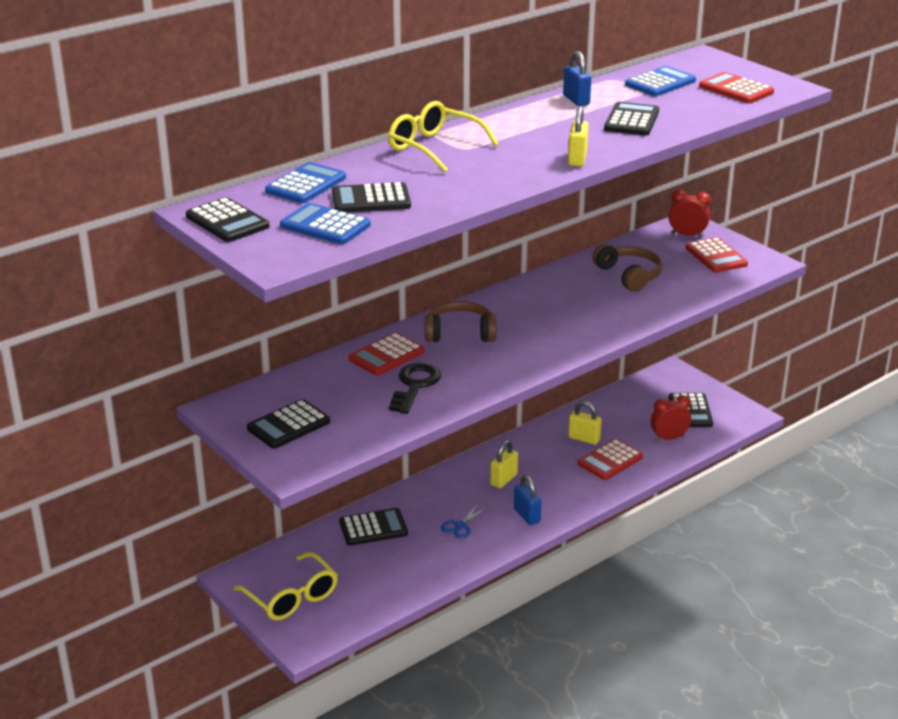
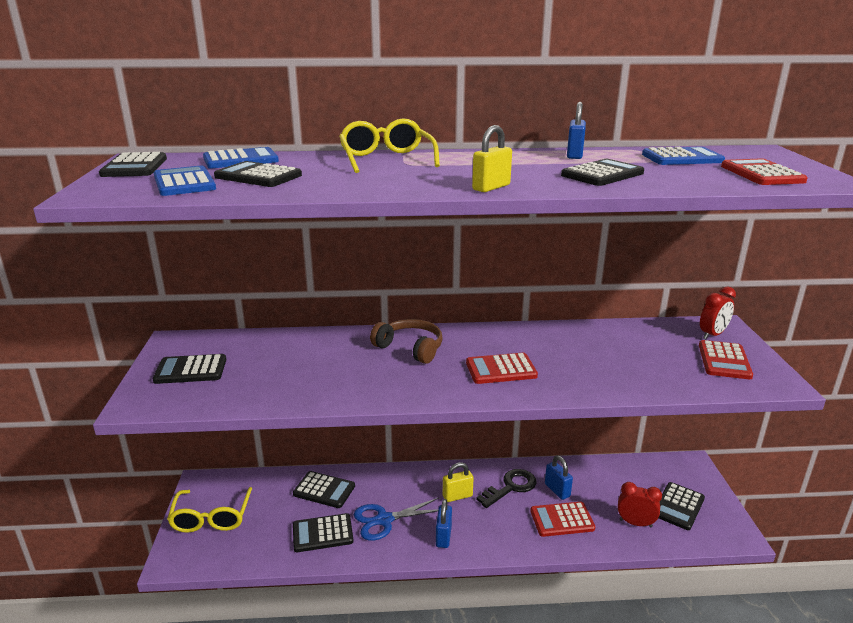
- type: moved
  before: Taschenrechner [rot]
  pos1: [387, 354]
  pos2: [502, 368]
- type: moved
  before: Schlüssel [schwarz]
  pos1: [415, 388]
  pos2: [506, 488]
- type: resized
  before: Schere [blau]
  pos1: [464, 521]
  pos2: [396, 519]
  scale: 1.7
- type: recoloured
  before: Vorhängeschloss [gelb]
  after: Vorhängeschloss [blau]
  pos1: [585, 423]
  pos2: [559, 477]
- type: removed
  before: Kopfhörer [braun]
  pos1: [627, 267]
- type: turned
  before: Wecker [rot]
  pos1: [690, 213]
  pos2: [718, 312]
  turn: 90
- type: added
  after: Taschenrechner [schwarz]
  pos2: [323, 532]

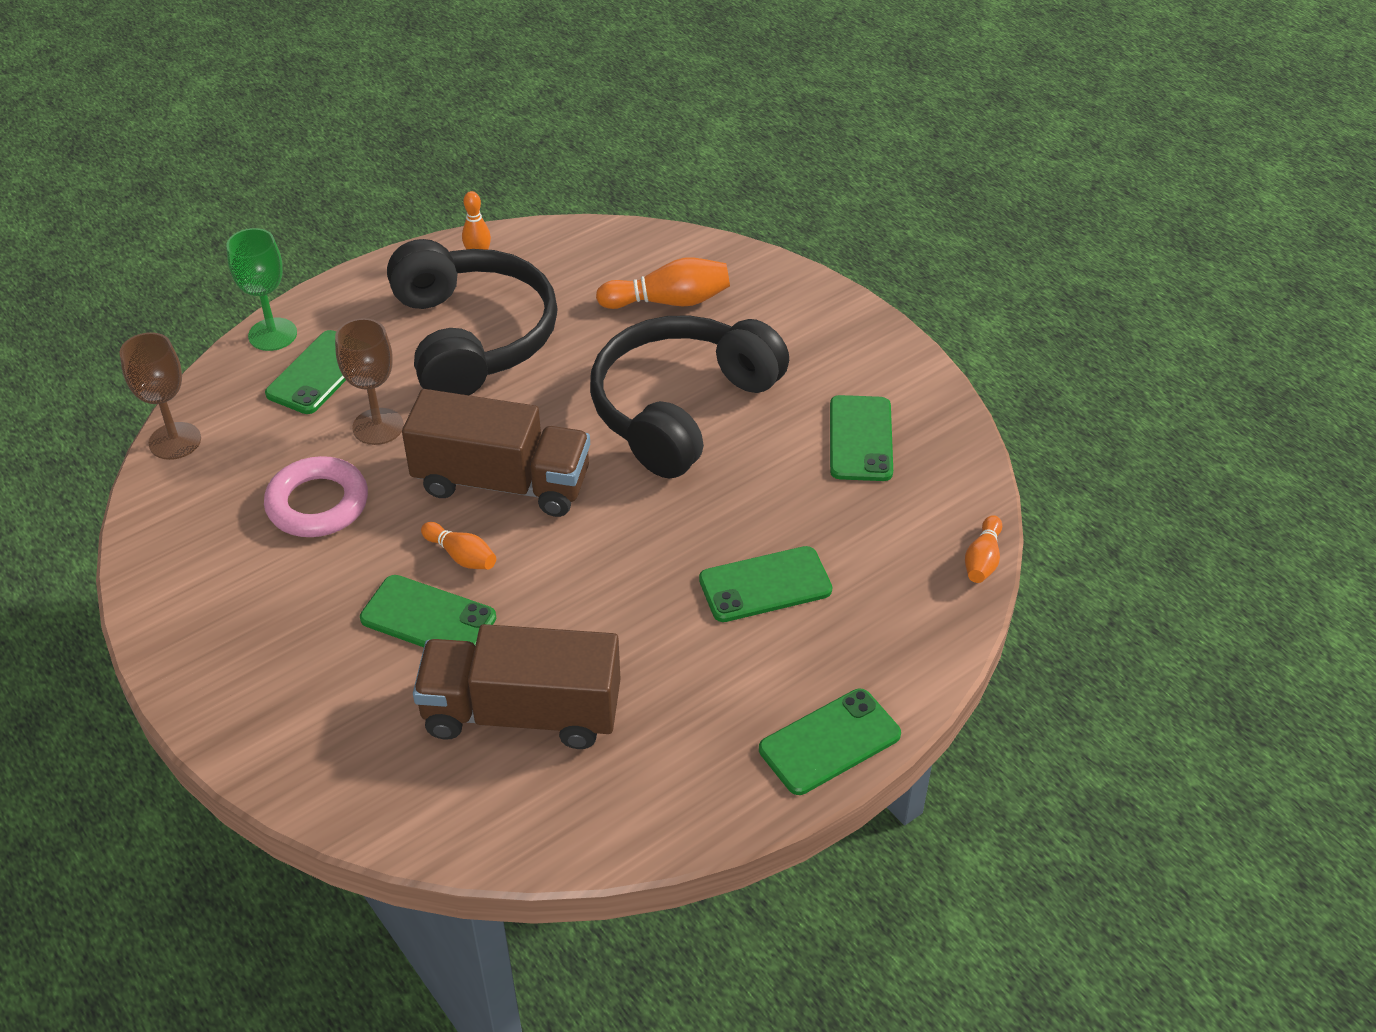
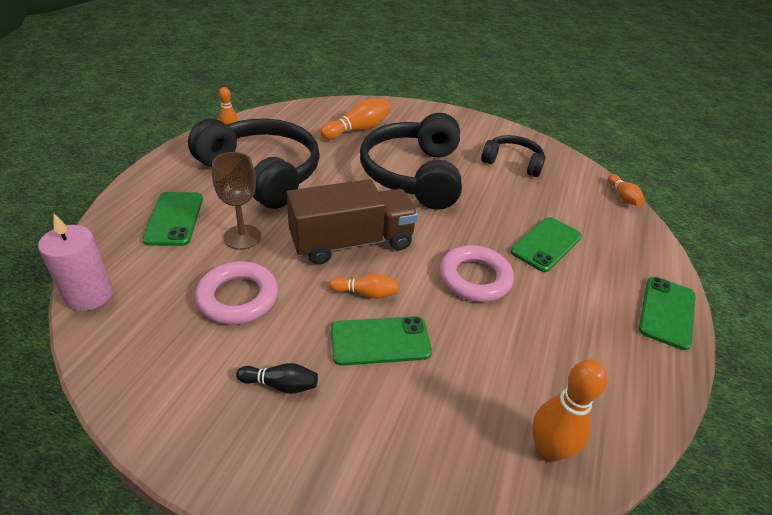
- type: replaced
  before: Kelch [braun]
  after: Kerze [rosa]
  pos1: [160, 396]
  pos2: [75, 262]
- type: removed
  before: Kelch [grün]
  pos1: [261, 289]
- type: removed
  before: Lastwagen [braun]
  pos1: [517, 686]
- type: replaced
  before: Handy [grün]
  after: Kopfhörer [schwarz]
  pos1: [861, 438]
  pos2: [513, 156]
- type: added
  after: Bowlingkegel [schwarz]
  pos2: [277, 378]
- type: added
  after: Ring [rosa]
  pos2: [477, 273]
- type: added
  after: Bowlingkegel [orange]
  pos2: [570, 411]

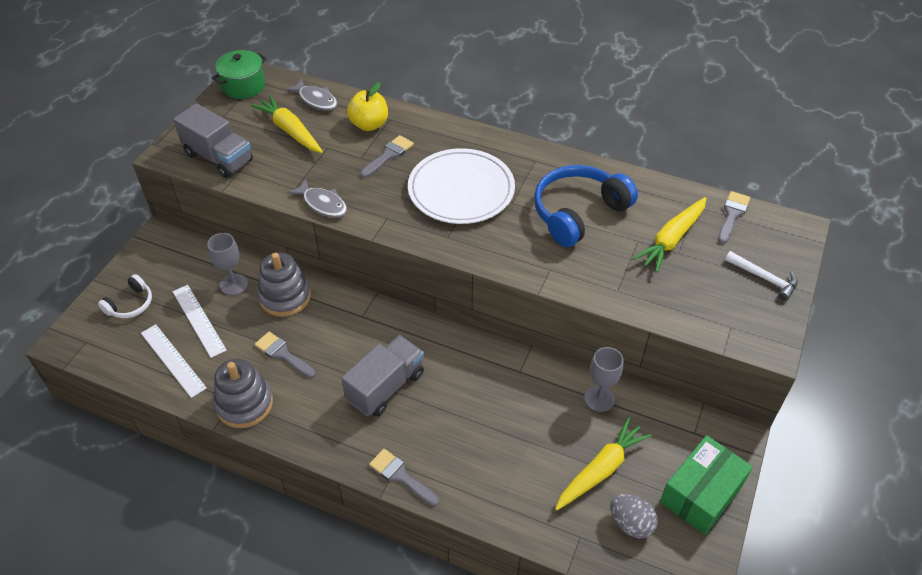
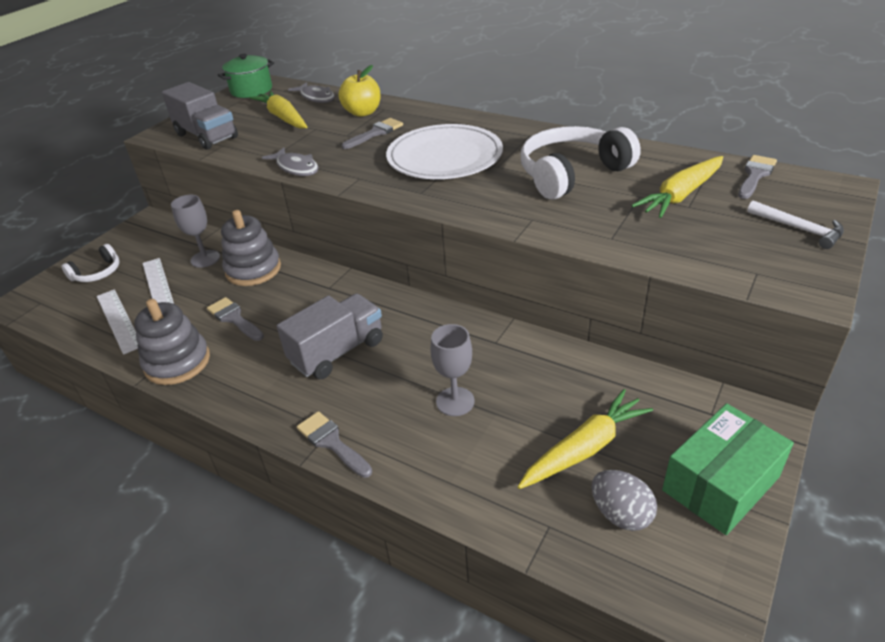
- type: recoloured
  before: Kopfhörer [blau]
  after: Kopfhörer [weiß]
  pos1: [586, 206]
  pos2: [581, 162]
- type: moved
  before: Kelch [grau]
  pos1: [603, 379]
  pos2: [452, 370]

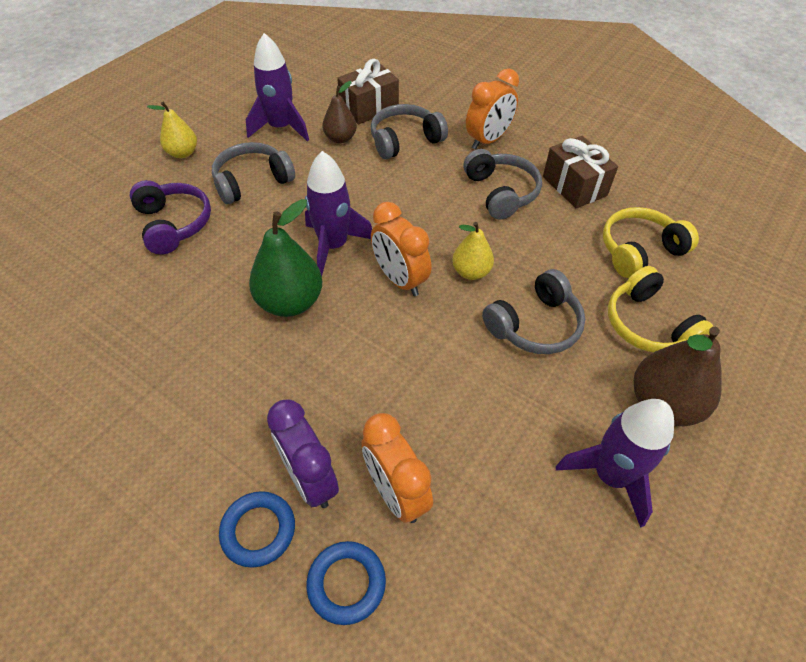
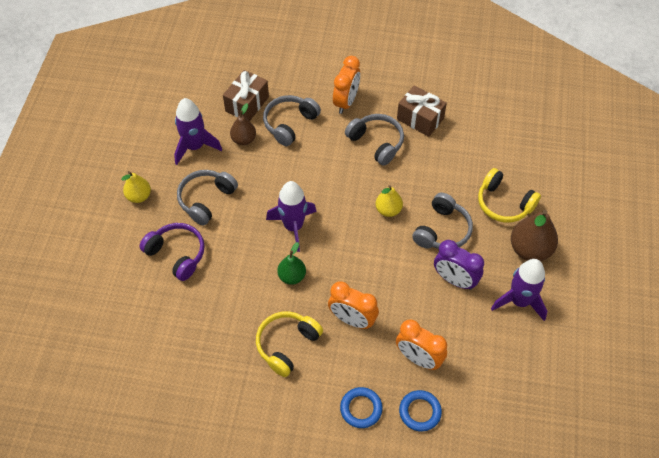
- type: resized
  before: Birne [grün]
  pos1: [285, 258]
  pos2: [291, 263]
  scale: 0.61
- type: moved
  before: Wecker [lila]
  pos1: [303, 454]
  pos2: [459, 265]
- type: moved
  before: Wecker [orange]
  pos1: [401, 249]
  pos2: [353, 305]
- type: moved
  before: Kopfhörer [gelb]
  pos1: [651, 242]
  pos2: [289, 344]

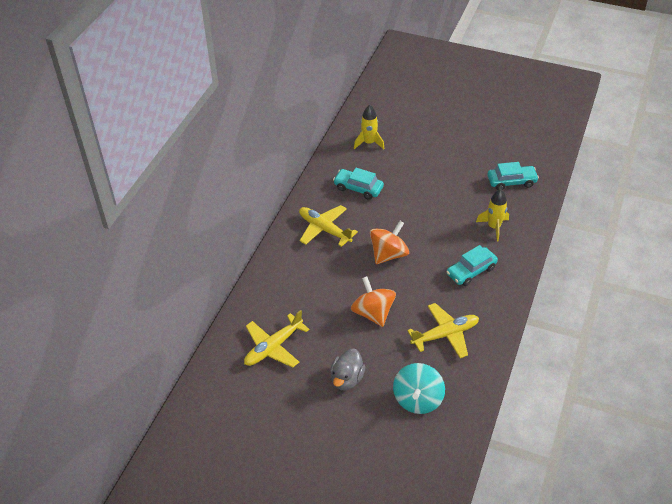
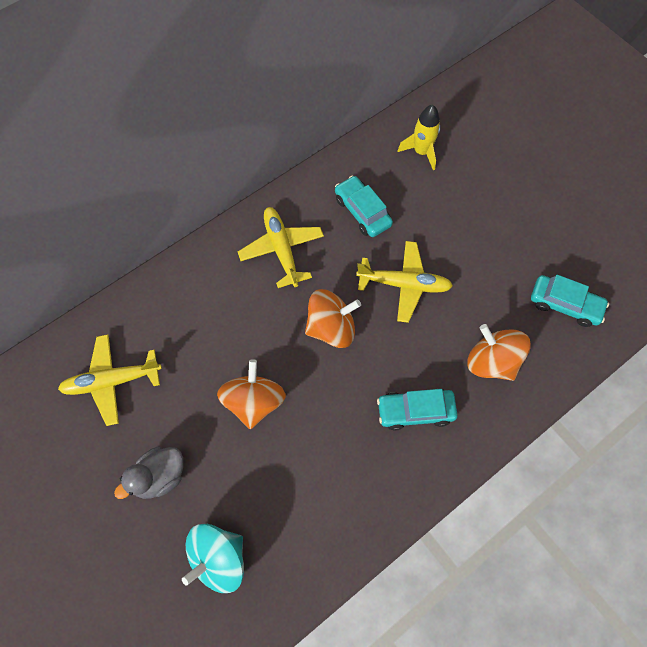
- type: moved
  before: Flugzeug [gelb]
  pos1: [443, 330]
  pos2: [404, 282]
- type: replaced
  before: Rakete [gelb]
  after: Kreisel [orange]
  pos1: [492, 215]
  pos2: [499, 352]

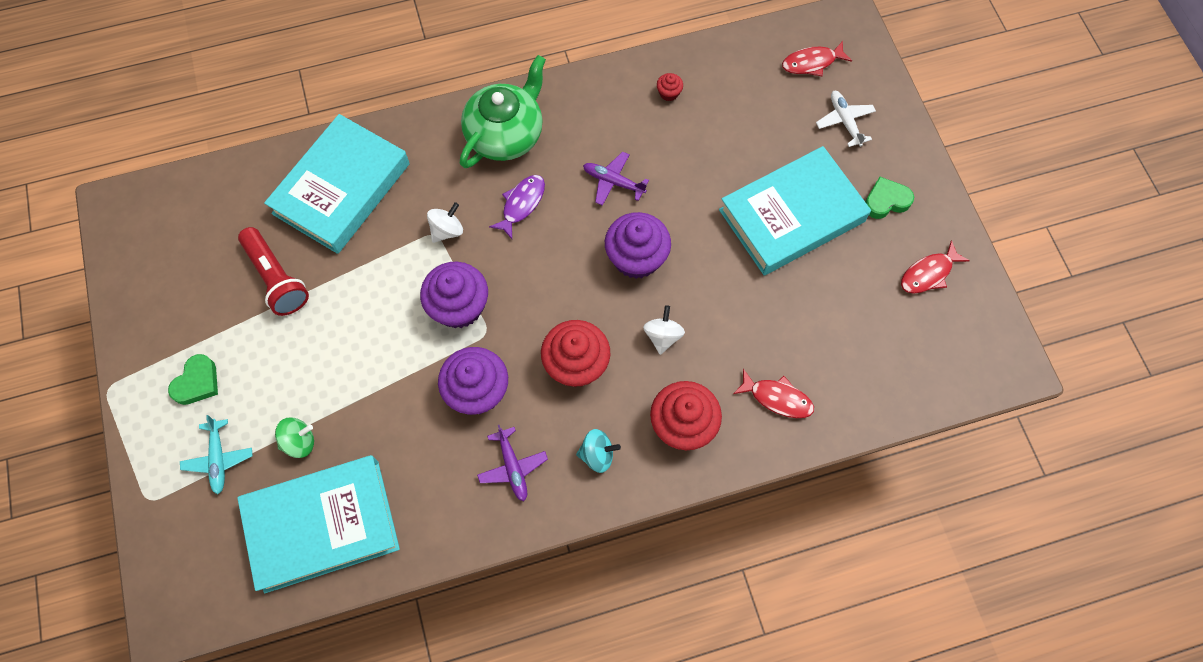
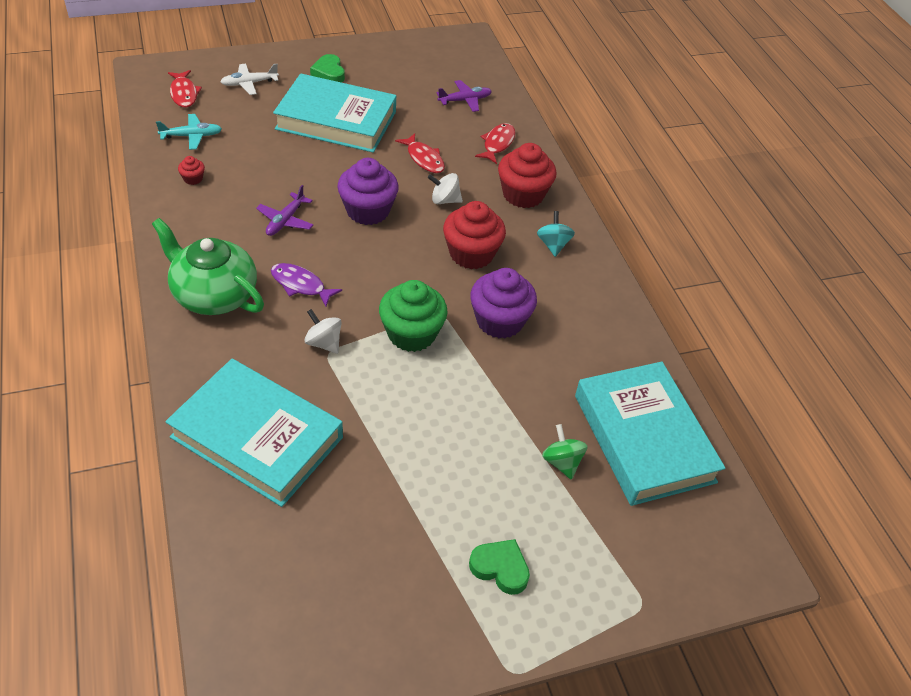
- type: moved
  before: Flugzeug [türkis]
  pos1: [216, 454]
  pos2: [189, 132]
- type: removed
  before: Taschenlampe [rot]
  pos1: [273, 271]
- type: recoloured
  before: Muffin [lila]
  after: Muffin [grün]
  pos1: [454, 295]
  pos2: [413, 316]
- type: moved
  before: Flugzeug [lila]
  pos1: [512, 463]
  pos2: [464, 96]
- type: turned
  before: Buch [türkis]
  pos1: [795, 210]
  pos2: [334, 113]
  turn: -45
- type: moved
  before: Fisch [rot]
  pos1: [935, 266]
  pos2: [420, 153]

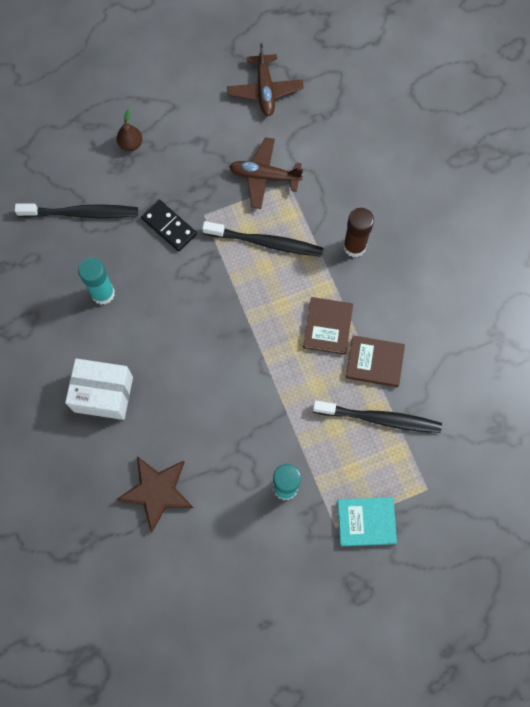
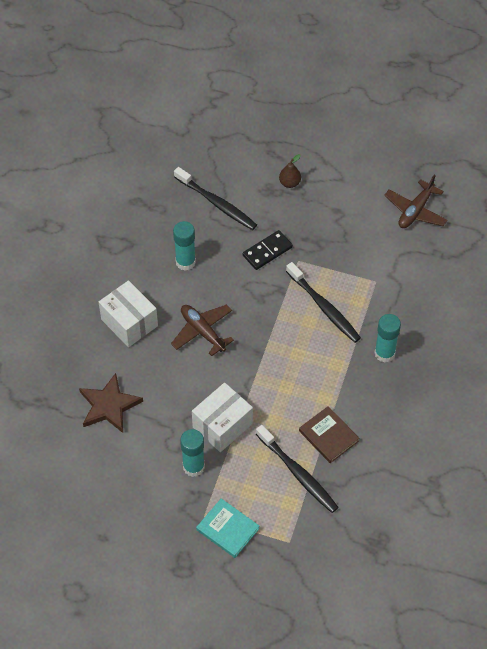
- type: turned
  before: Dominostein [schwarz]
  pos1: [169, 226]
  pos2: [268, 250]
  turn: 60
- type: moved
  before: Flugzeug [braun]
  pos1: [266, 173]
  pos2: [202, 330]
- type: removed
  before: Buch [braun]
  pos1: [328, 326]
- type: recoloured
  before: Klebestift [braun]
  after: Klebestift [türkis]
  pos1: [358, 232]
  pos2: [387, 338]
- type: added
  after: Schachtel [weiß]
  pos2: [222, 417]

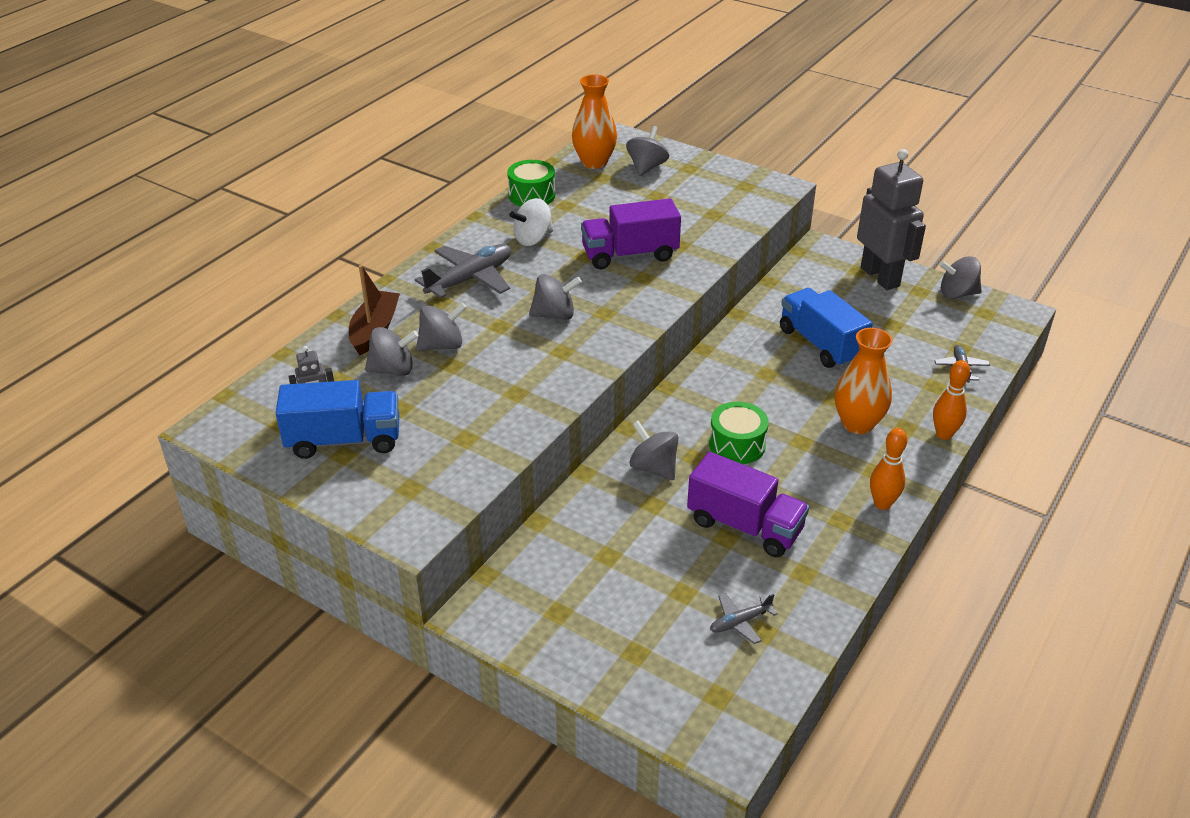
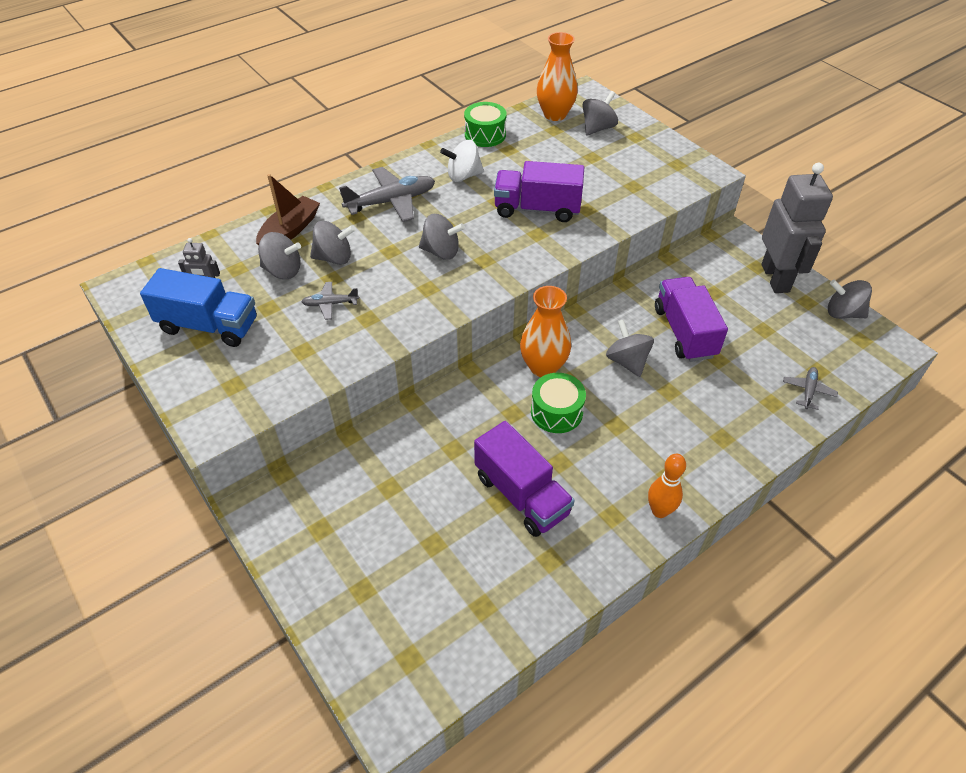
- type: moved
  before: Kreisel [grau]
  pos1: [654, 450]
  pos2: [630, 348]
- type: moved
  before: Flugzeug [grau]
  pos1: [744, 618]
  pos2: [330, 301]
- type: recoloured
  before: Lastwagen [blau]
  after: Lastwagen [lila]
  pos1: [826, 328]
  pos2: [691, 319]
- type: moved
  before: Vase [orange]
  pos1: [864, 381]
  pos2: [545, 331]
- type: removed
  before: Bowlingkegel [orange]
  pos1: [951, 400]

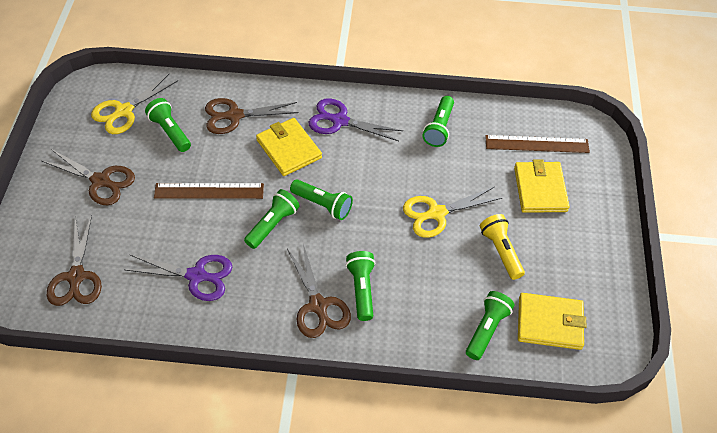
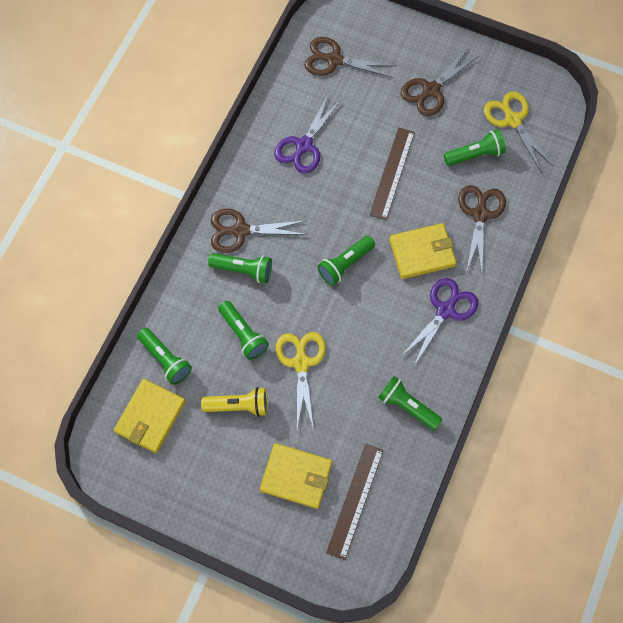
- type: moved
  before: Taschenlampe [grün]
  pos1: [272, 219]
  pos2: [243, 330]

